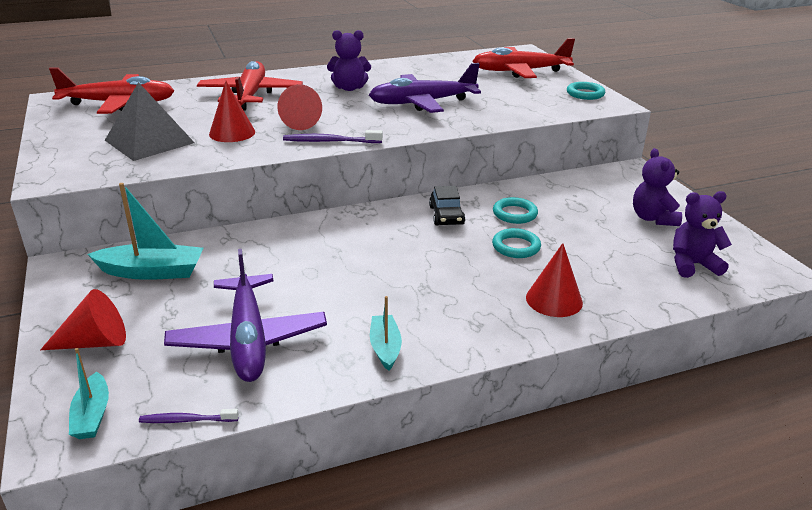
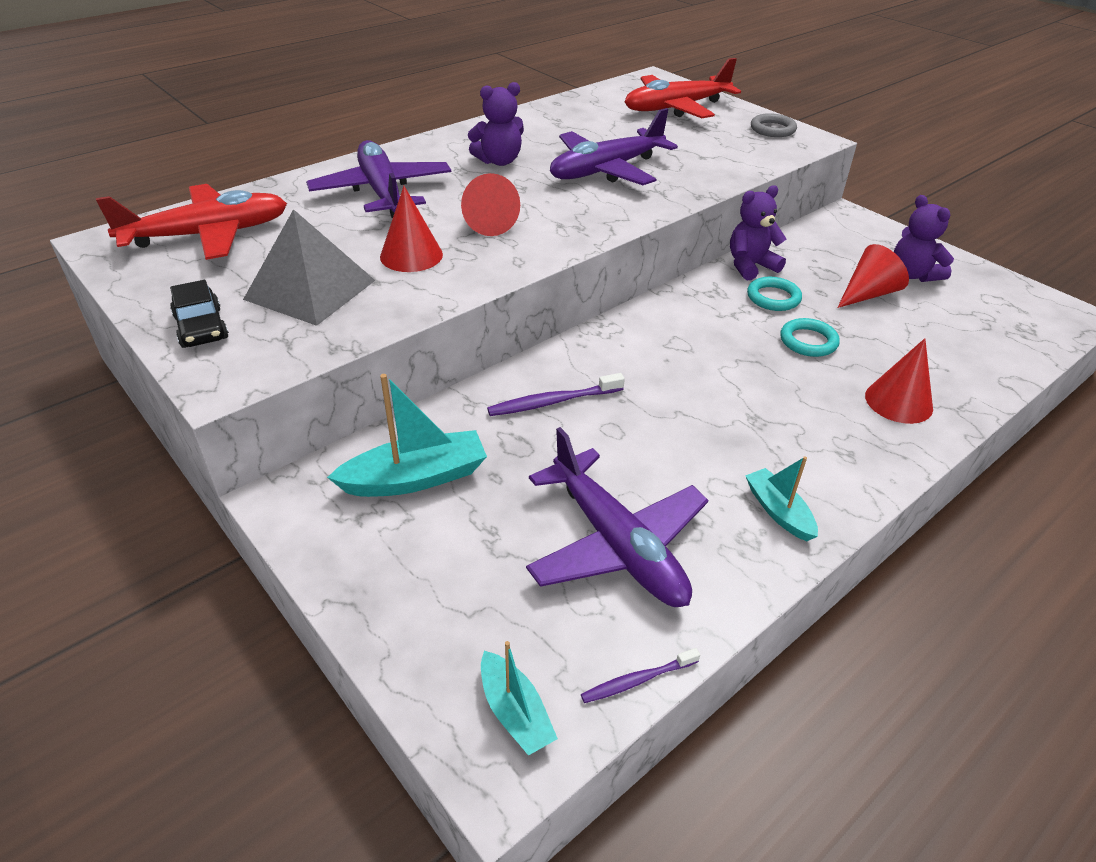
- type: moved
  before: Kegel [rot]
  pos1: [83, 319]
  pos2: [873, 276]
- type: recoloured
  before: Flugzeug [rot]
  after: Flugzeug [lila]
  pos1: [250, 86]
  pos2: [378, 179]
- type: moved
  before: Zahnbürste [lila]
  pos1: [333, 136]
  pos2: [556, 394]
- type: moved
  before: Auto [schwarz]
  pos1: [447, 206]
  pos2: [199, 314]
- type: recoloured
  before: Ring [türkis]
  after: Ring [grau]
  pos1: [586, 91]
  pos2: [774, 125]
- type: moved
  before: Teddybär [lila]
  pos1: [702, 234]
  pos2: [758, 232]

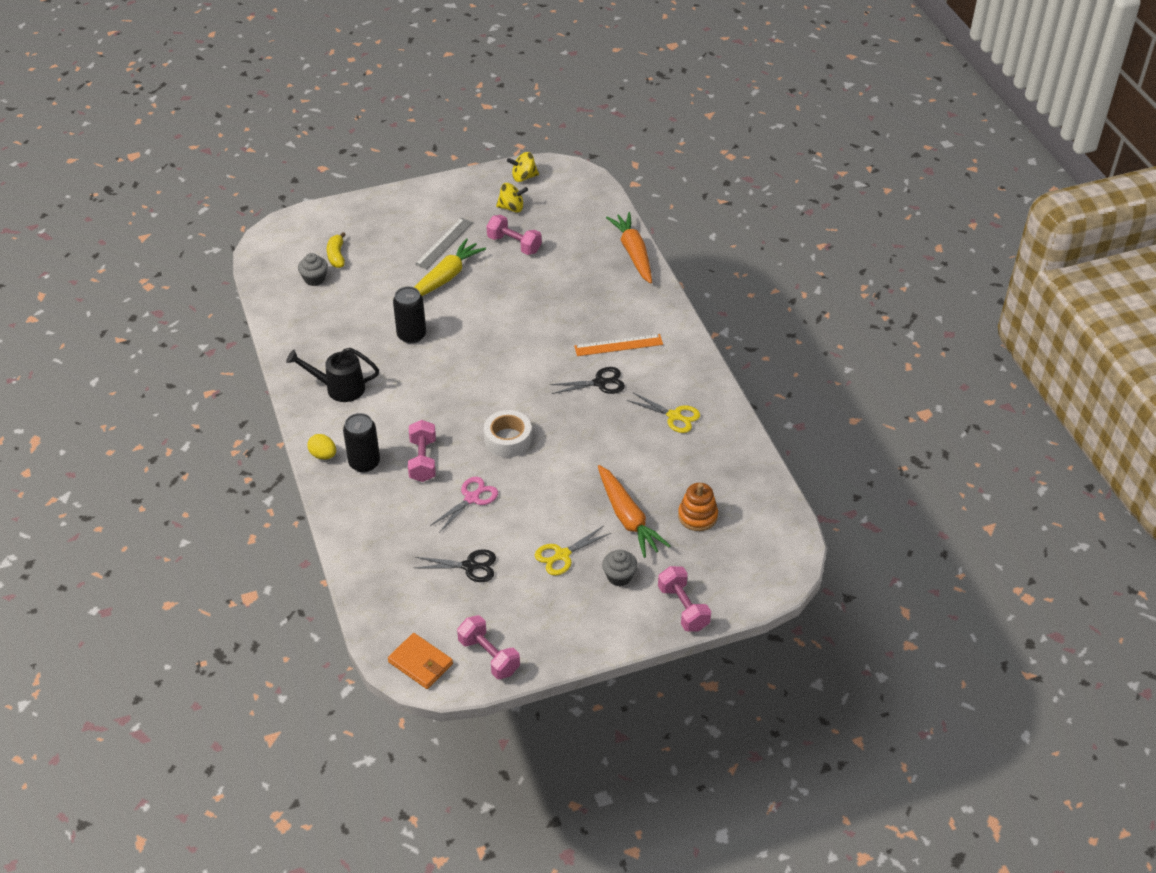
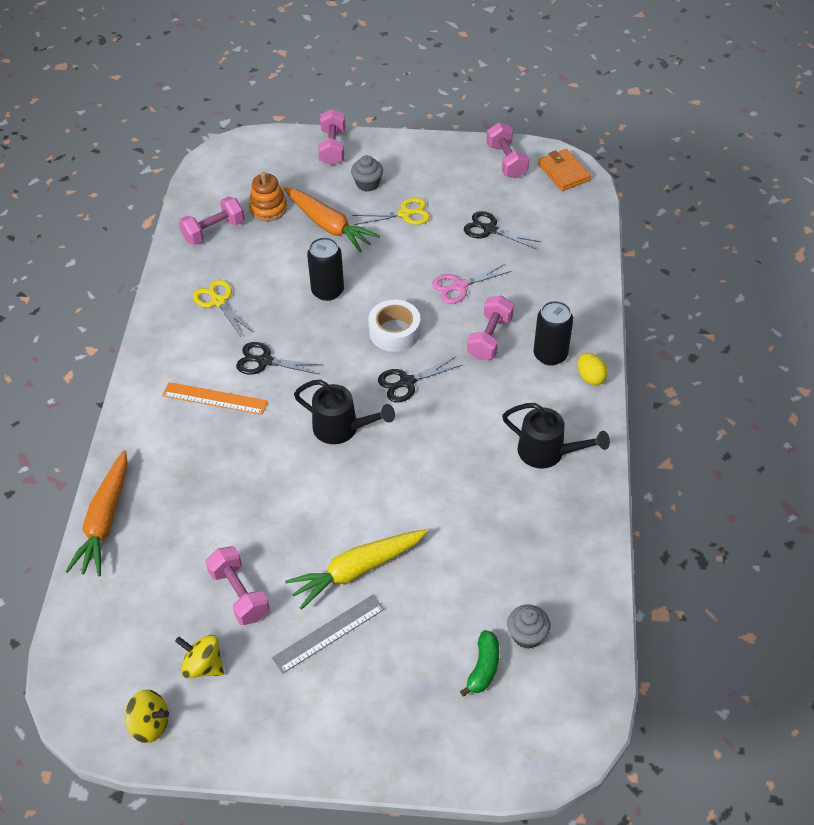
- type: recoloured
  before: Banane [gelb]
  after: Banane [grün]
  pos1: [336, 250]
  pos2: [479, 663]
- type: moved
  before: Dose [schwarz]
  pos1: [409, 315]
  pos2: [325, 269]
- type: turned
  before: Karotte [orange]
  pos1: [634, 511]
  pos2: [331, 219]
  turn: 135
- type: added
  after: Hantel [rosa]
  pos2: [212, 220]
- type: added
  after: Gießkanne [schwarz]
  pos2: [344, 411]
- type: added
  after: Schere [schwarz]
  pos2: [420, 380]

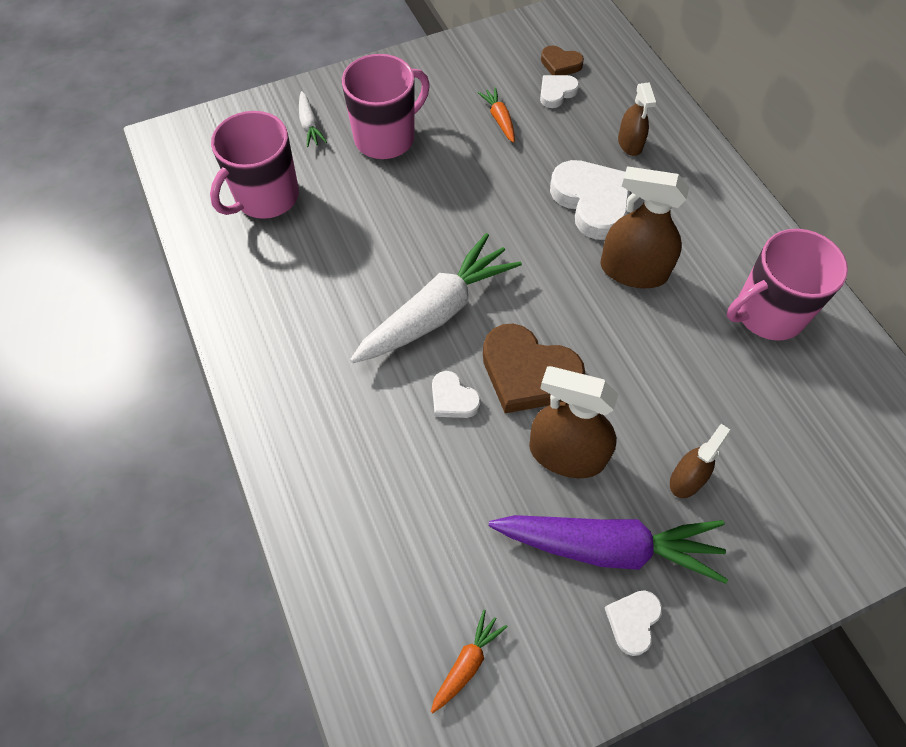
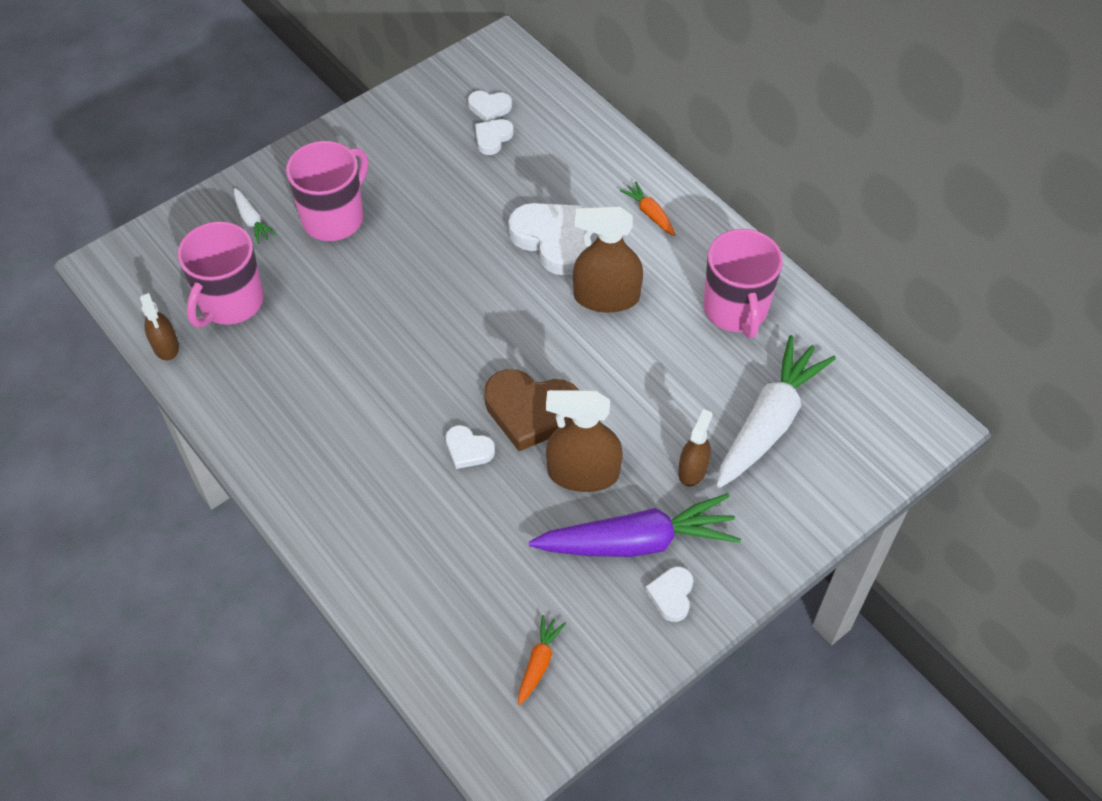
- type: moved
  before: Karotte [weiß]
  pos1: [436, 298]
  pos2: [776, 411]
- type: moved
  before: Karotte [orange]
  pos1: [496, 115]
  pos2: [647, 208]
- type: recoloured
  before: Herz [braun]
  after: Herz [weiß]
  pos1: [562, 60]
  pos2: [490, 106]
- type: moved
  before: Sprühflasche [braun]
  pos1: [637, 119]
  pos2: [159, 326]
- type: turned
  before: Tasse [rosa]
  pos1: [787, 285]
  pos2: [743, 283]
  turn: -60

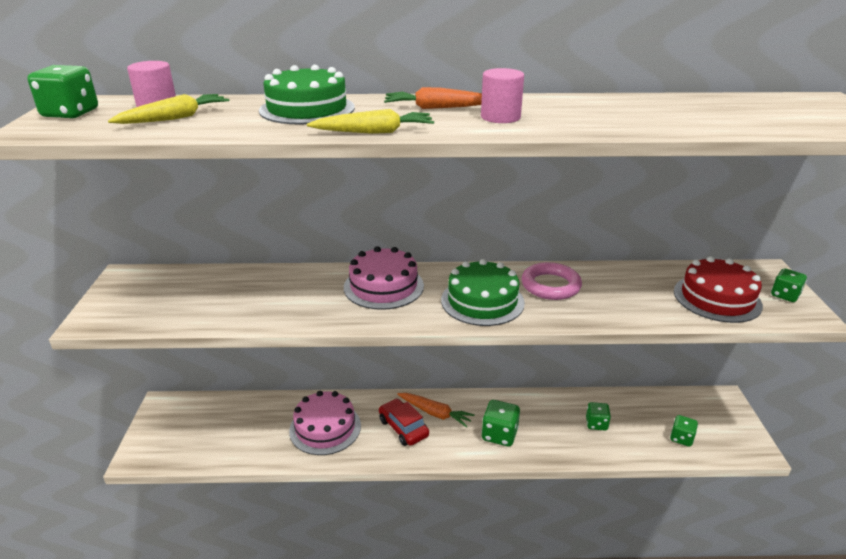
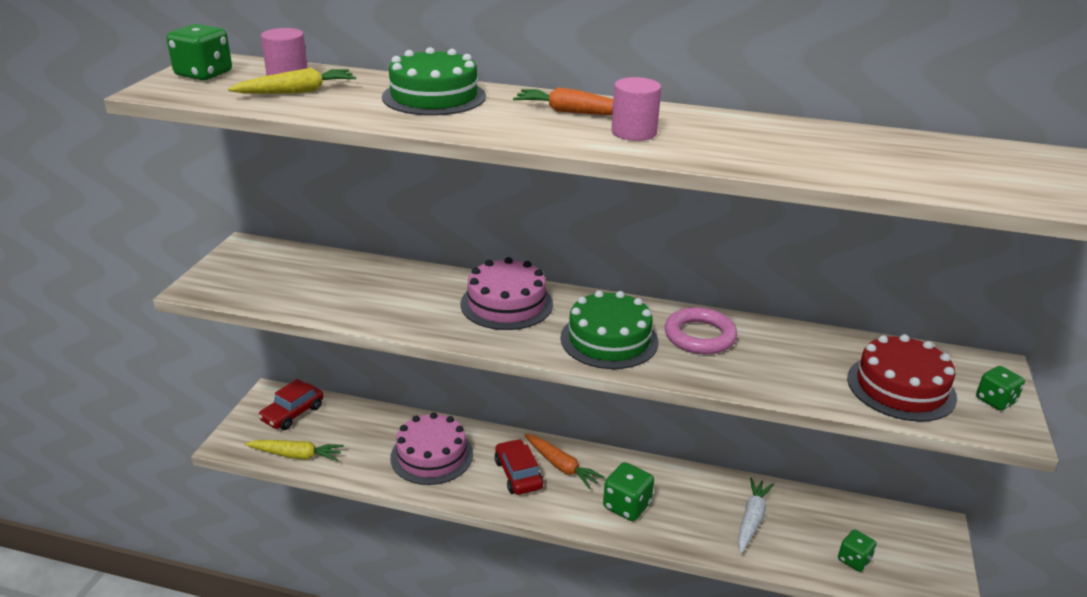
- type: moved
  before: Karotte [gelb]
  pos1: [370, 121]
  pos2: [294, 450]
- type: replaced
  before: Spielwürfel [grün]
  after: Karotte [weiß]
  pos1: [598, 416]
  pos2: [756, 515]
- type: added
  after: Auto [rot]
  pos2: [291, 404]

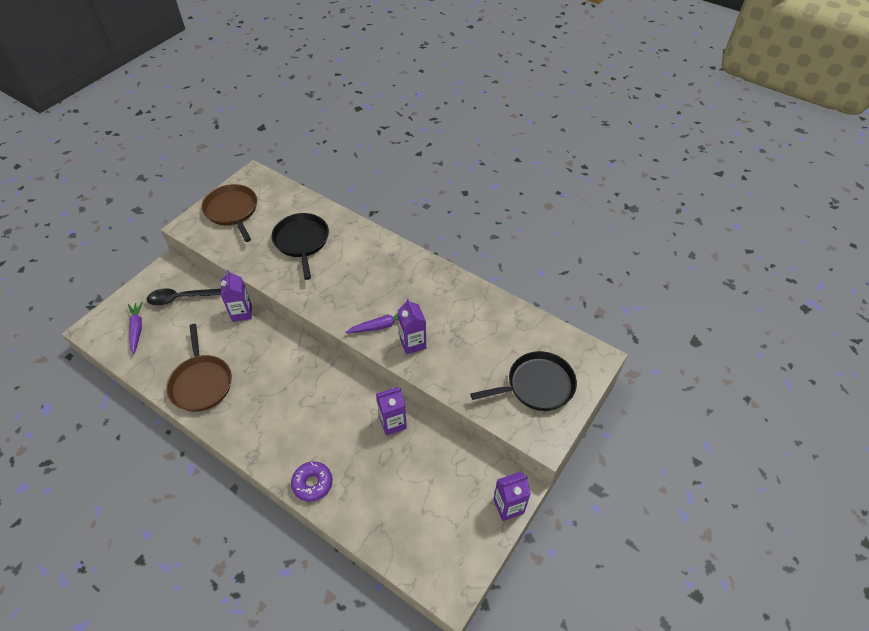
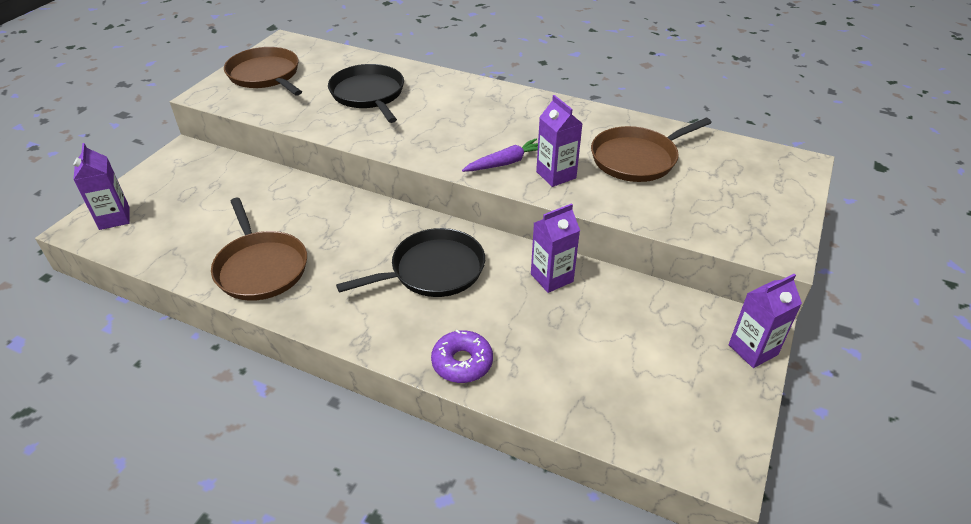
- type: removed
  before: Karotte [lila]
  pos1: [135, 328]
- type: removed
  before: Löffel [schwarz]
  pos1: [184, 297]
- type: moved
  before: Getränkekarton [lila]
  pos1: [236, 296]
  pos2: [101, 186]
- type: moved
  before: Pfanne [schwarz]
  pos1: [523, 381]
  pos2: [410, 262]
- type: added
  after: Pfanne [braun]
  pos2: [651, 150]

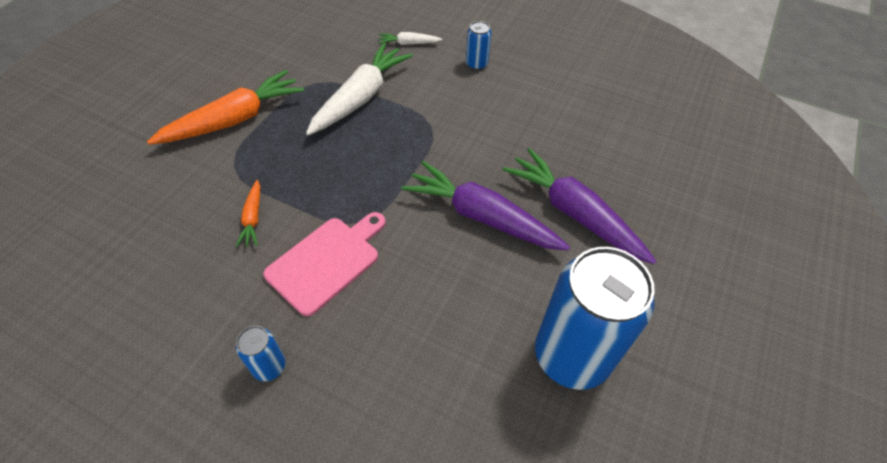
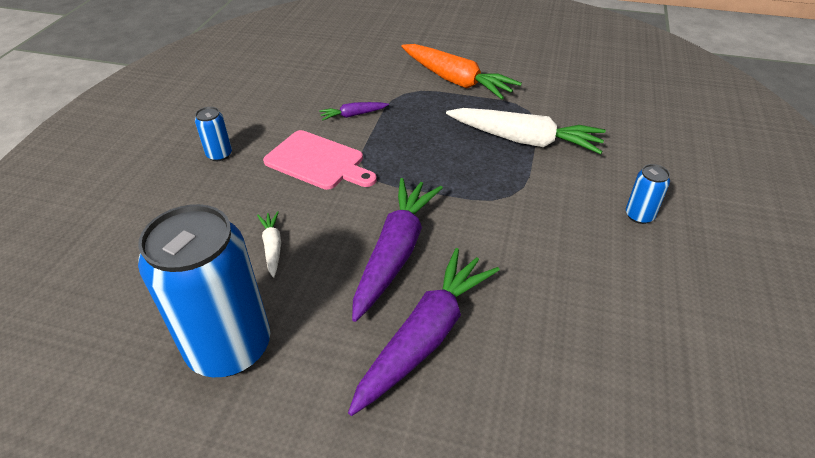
- type: recoloured
  before: Karotte [orange]
  after: Karotte [lila]
  pos1: [248, 213]
  pos2: [354, 111]
- type: moved
  before: Karotte [weiß]
  pos1: [410, 38]
  pos2: [269, 244]

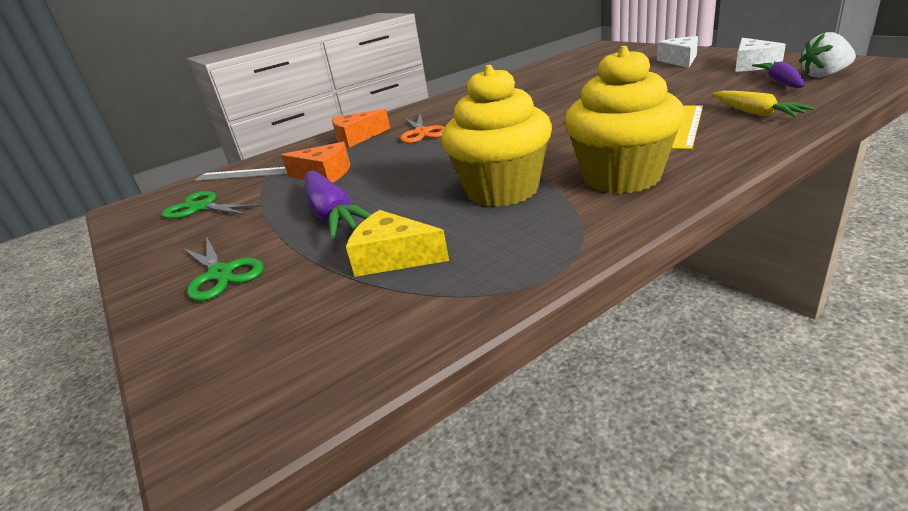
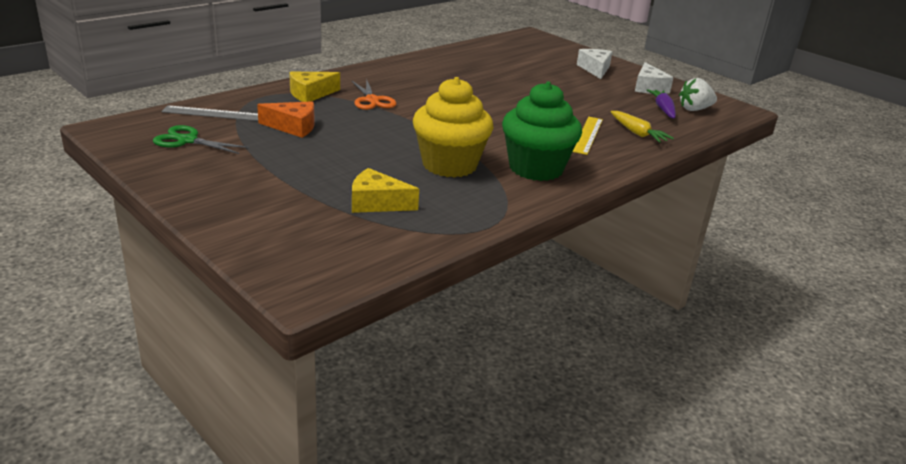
- type: removed
  before: Schere [grün]
  pos1: [222, 268]
- type: removed
  before: Karotte [lila]
  pos1: [338, 204]
- type: recoloured
  before: Käse [orange]
  after: Käse [gelb]
  pos1: [361, 128]
  pos2: [314, 87]
- type: recoloured
  before: Muffin [gelb]
  after: Muffin [grün]
  pos1: [625, 120]
  pos2: [542, 131]

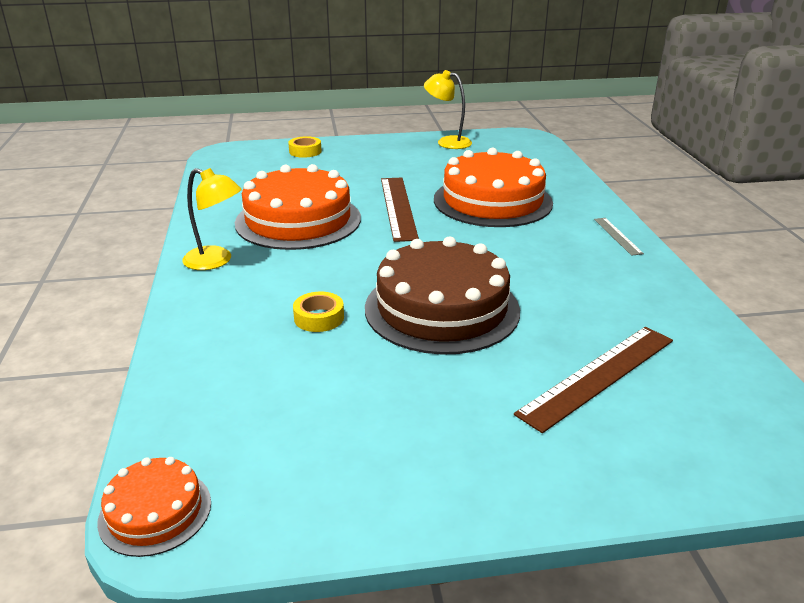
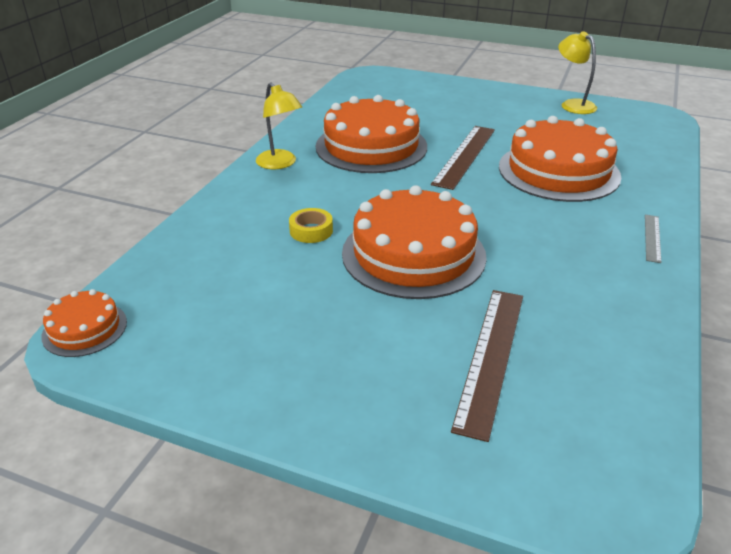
- type: removed
  before: Klebeband [gelb]
  pos1: [304, 147]
- type: recoloured
  before: Kuchen [braun]
  after: Kuchen [orange]
  pos1: [442, 295]
  pos2: [414, 242]
- type: turned
  before: Lineal [braun]
  pos1: [593, 380]
  pos2: [487, 366]
  turn: -60

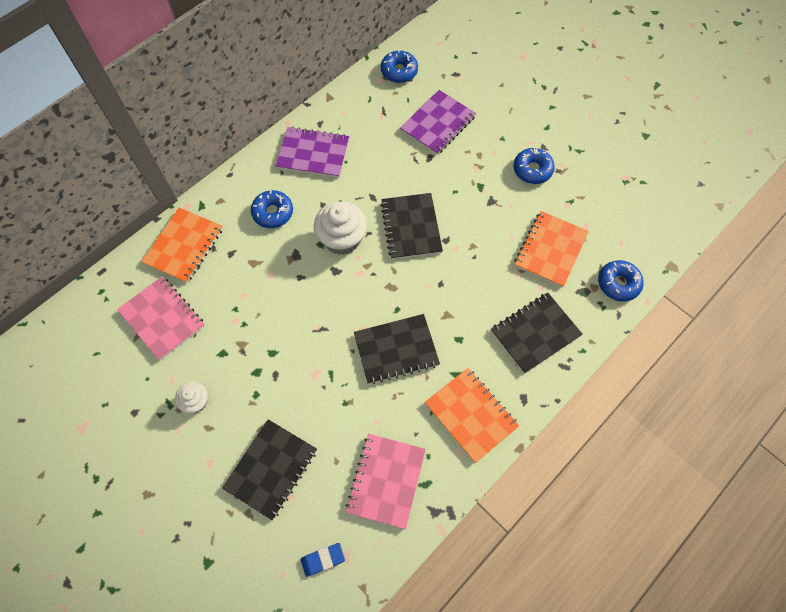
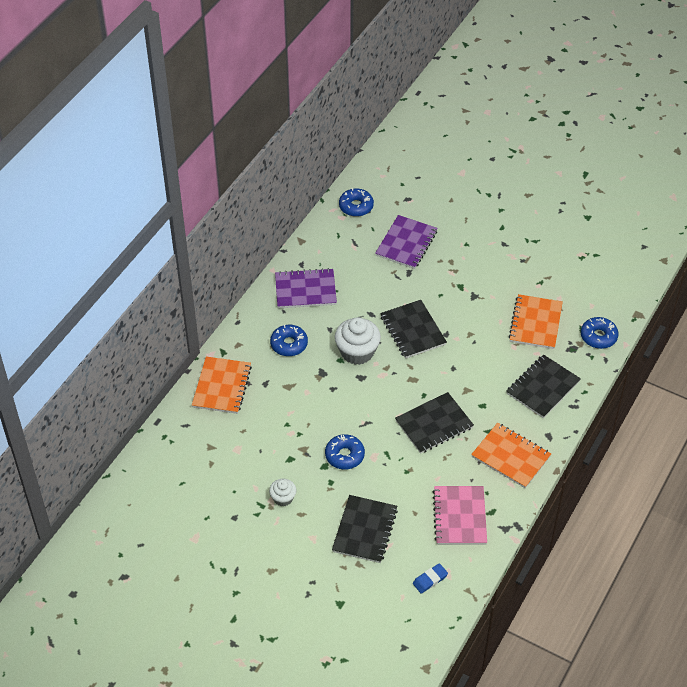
- type: removed
  before: Notizbuch [rosa]
  pos1: [161, 318]
- type: moved
  before: Donut [blau]
  pos1: [534, 166]
  pos2: [345, 452]

